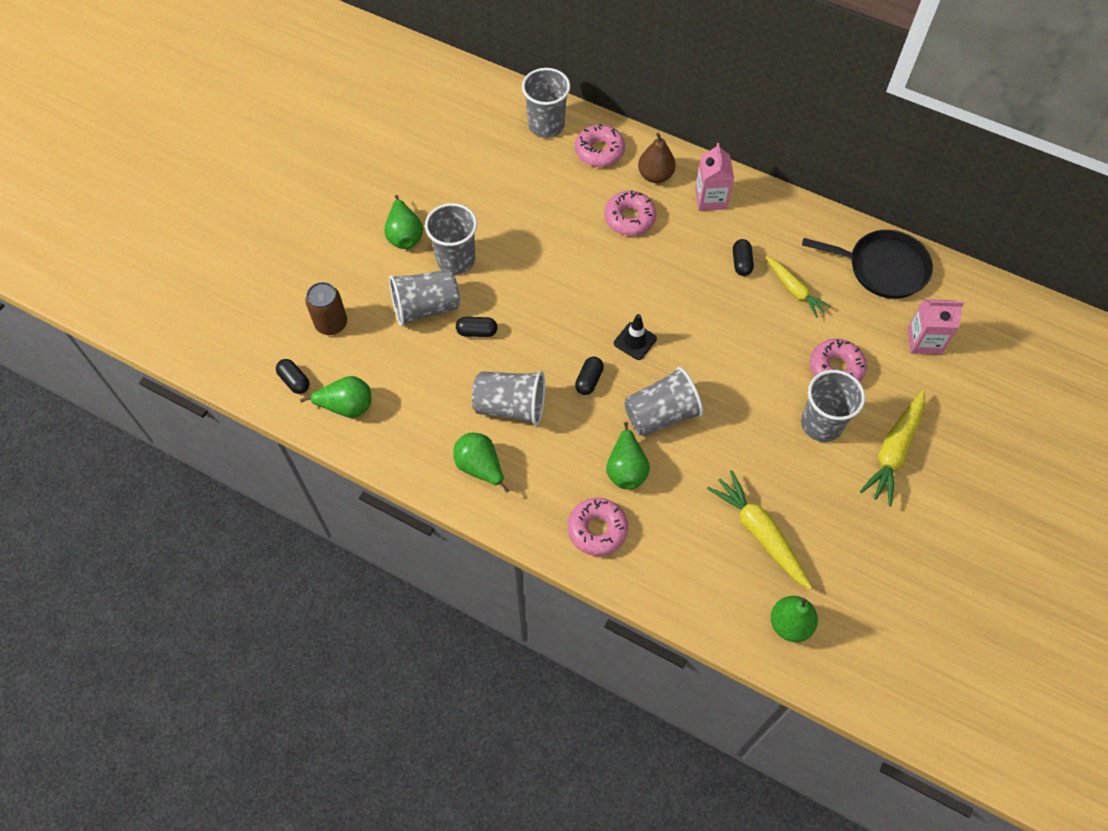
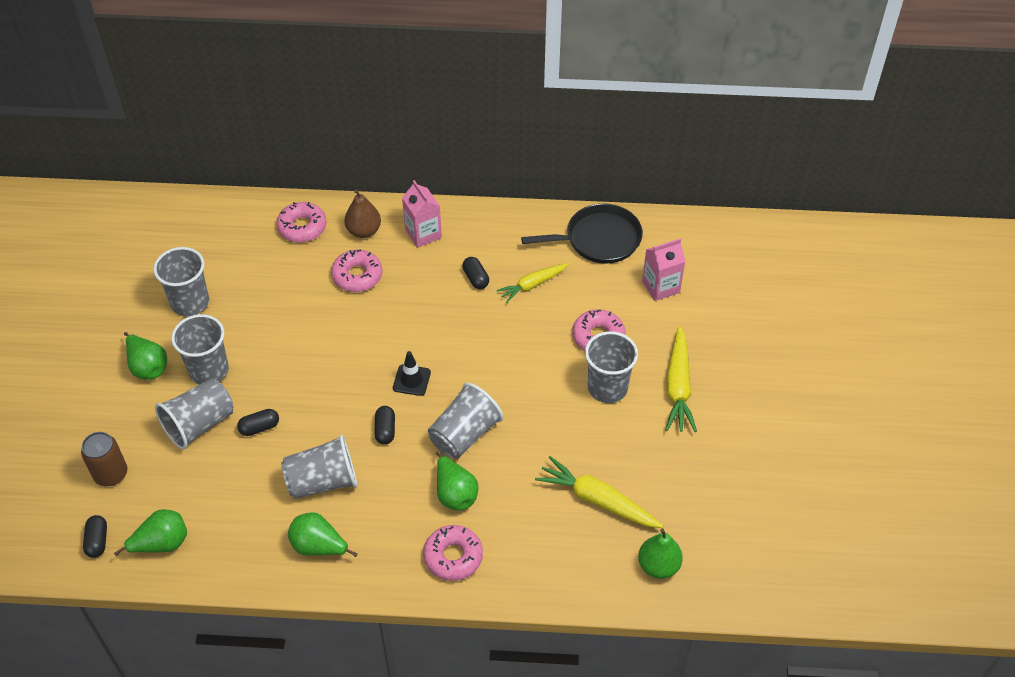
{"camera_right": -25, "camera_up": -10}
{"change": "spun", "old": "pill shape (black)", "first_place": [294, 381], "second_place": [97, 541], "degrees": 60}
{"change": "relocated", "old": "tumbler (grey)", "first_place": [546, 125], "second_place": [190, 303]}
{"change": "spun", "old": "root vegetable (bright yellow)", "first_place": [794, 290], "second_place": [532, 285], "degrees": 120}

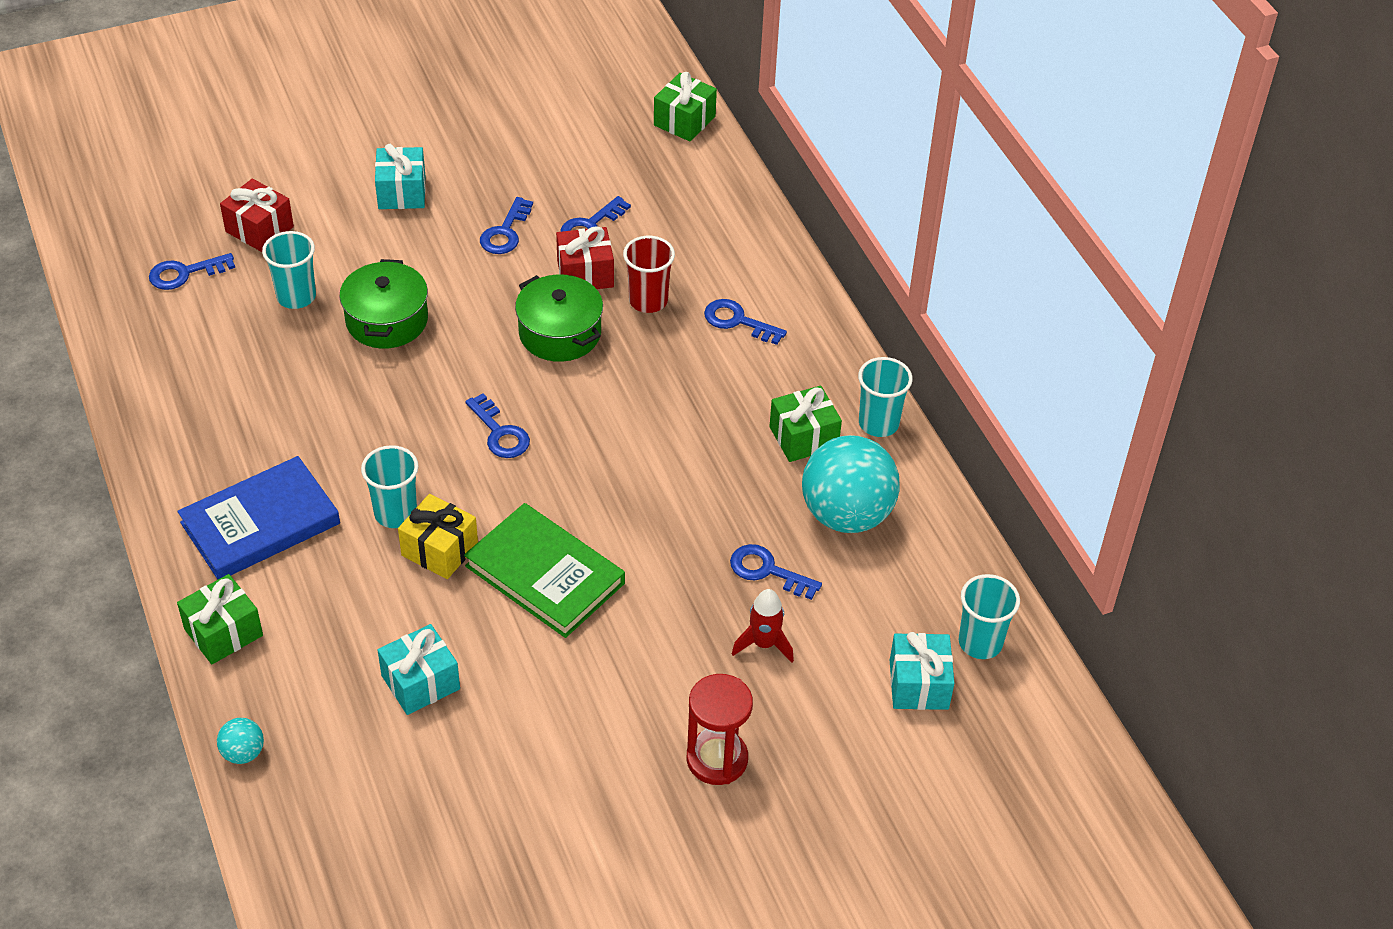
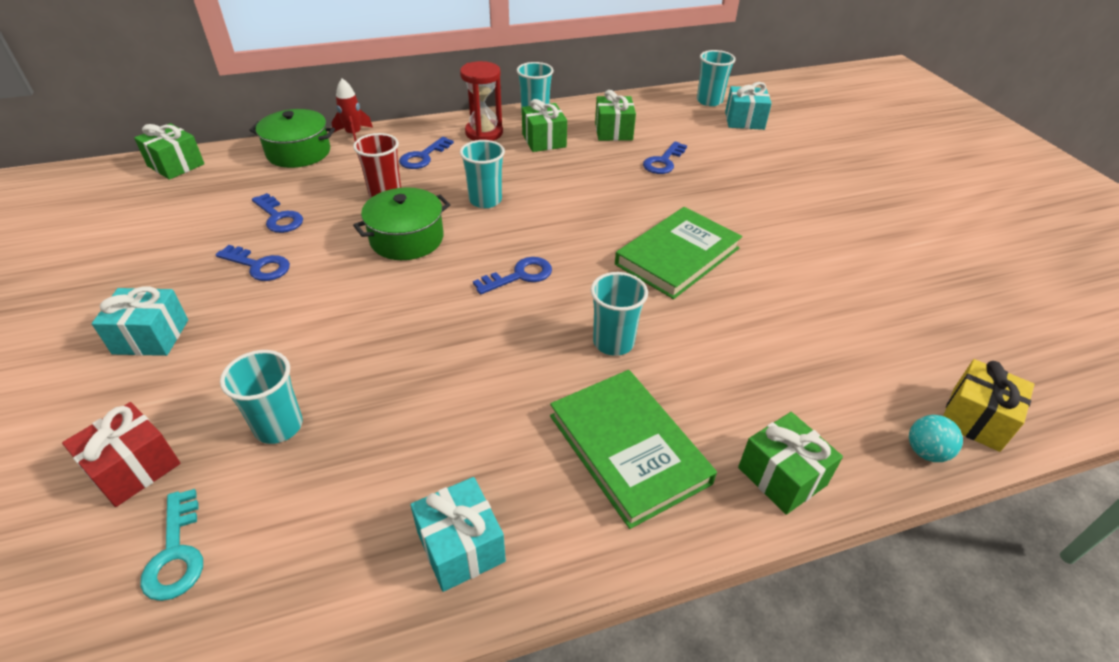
{"camera_right": -85, "camera_up": -5}
{"change": "colour", "old": "latchkey (blue)", "new": "latchkey (aqua)", "first_place": [185, 273], "second_place": [176, 553]}
{"change": "colour", "old": "hardcover (blue)", "new": "hardcover (green)", "first_place": [260, 523], "second_place": [628, 449]}
{"change": "relocated", "old": "stockpot (green)", "first_place": [387, 320], "second_place": [298, 152]}
{"change": "relocated", "old": "present (aqua)", "first_place": [420, 682], "second_place": [461, 546]}
{"change": "relocated", "old": "present (bright yellow)", "first_place": [439, 550], "second_place": [975, 419]}
{"change": "missing", "old": "present (scarlet)", "first_place": [585, 274]}
{"change": "relocated", "old": "hourglass (scarlet)", "first_place": [717, 759], "second_place": [484, 133]}
{"change": "relocated", "old": "rocket (scarlet)", "first_place": [764, 644], "second_place": [354, 135]}
{"change": "exchanged", "old": "play ball (aqua)", "new": "present (green)", "first_place": [846, 515], "second_place": [613, 131]}
{"change": "appeared", "new": "tumbler (aqua)", "second_place": [485, 200]}

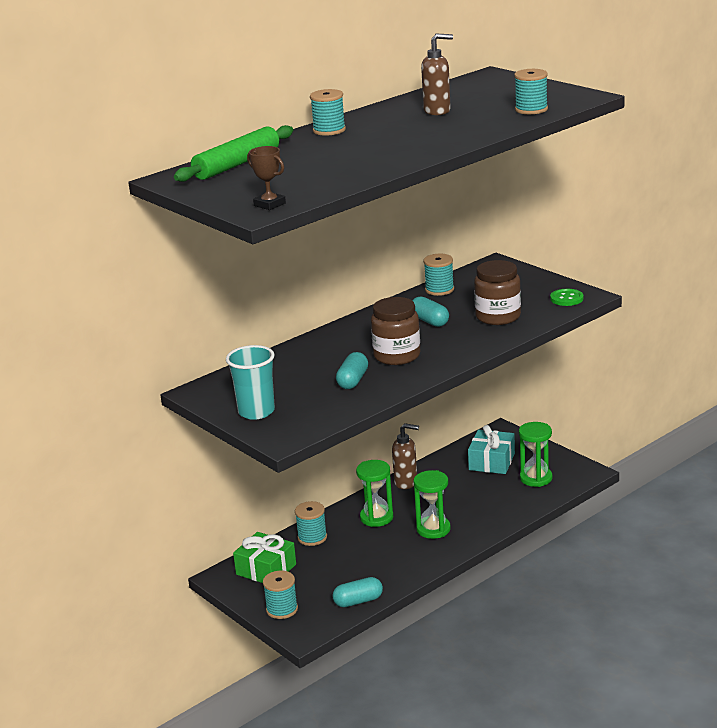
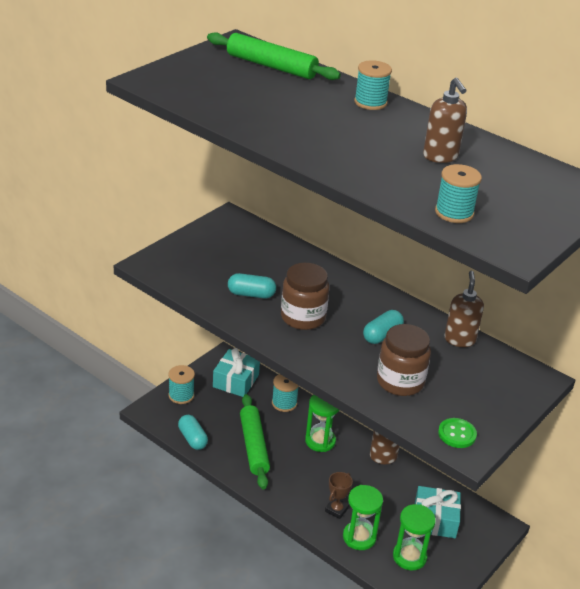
{"camera_right": 75, "camera_up": 10}
{"change": "missing", "old": "tumbler (aqua)", "first_place": [256, 412]}
{"change": "colour", "old": "present (green)", "new": "present (aqua)", "first_place": [266, 569], "second_place": [236, 381]}
{"change": "relocated", "old": "prize cup (dark brown)", "first_place": [269, 204], "second_place": [336, 510]}
{"change": "relocated", "old": "hourglass (green)", "first_place": [433, 529], "second_place": [359, 537]}
{"change": "exchanged", "old": "spool (aqua)", "new": "soap dispenser (dark brown)", "first_place": [439, 290], "second_place": [459, 339]}
{"change": "appeared", "new": "dough roller (green)", "second_place": [254, 446]}

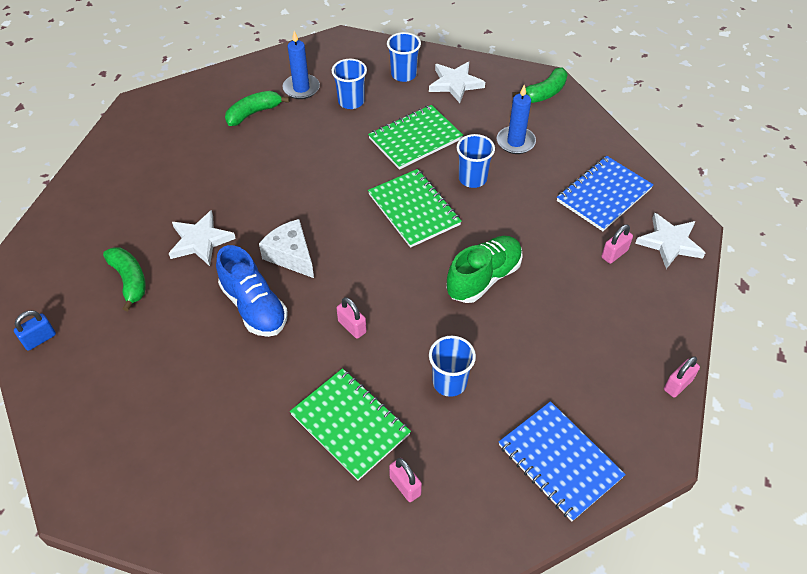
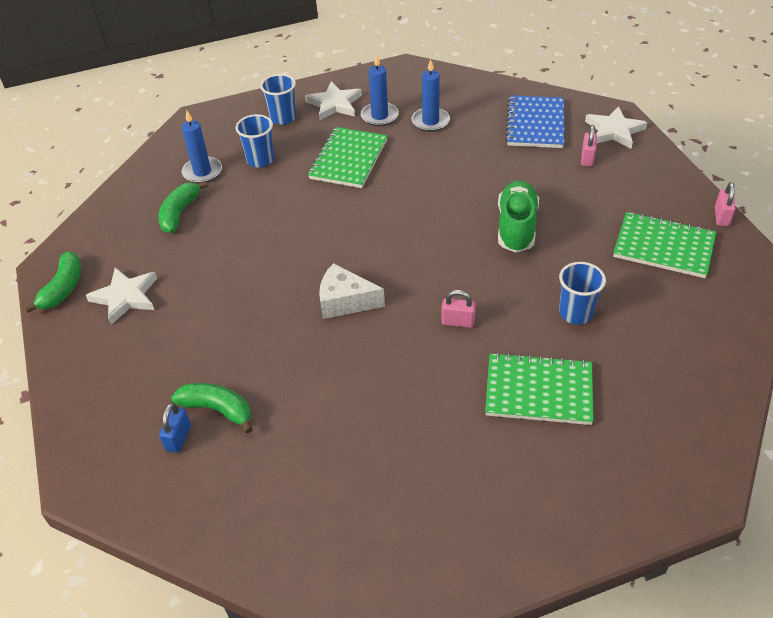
{"camera_right": -35, "camera_up": -5}
{"change": "relocated", "old": "small lock (blue)", "first_place": [39, 339], "second_place": [178, 438]}
{"change": "relocated", "old": "star (white)", "first_place": [200, 241], "second_place": [125, 297]}
{"change": "missing", "old": "sneaker (blue)", "first_place": [254, 307]}
{"change": "relocated", "old": "notebook (green)", "first_place": [414, 209], "second_place": [663, 247]}
{"change": "missing", "old": "small lock (rose-pink)", "first_place": [405, 486]}
{"change": "missing", "old": "tumbler (blue)", "first_place": [472, 178]}
{"change": "missing", "old": "notebook (blue)", "first_place": [559, 461]}
{"change": "relocated", "old": "banana (green)", "first_place": [544, 93], "second_place": [63, 288]}
{"change": "appeared", "new": "candle (blue)", "second_place": [379, 116]}

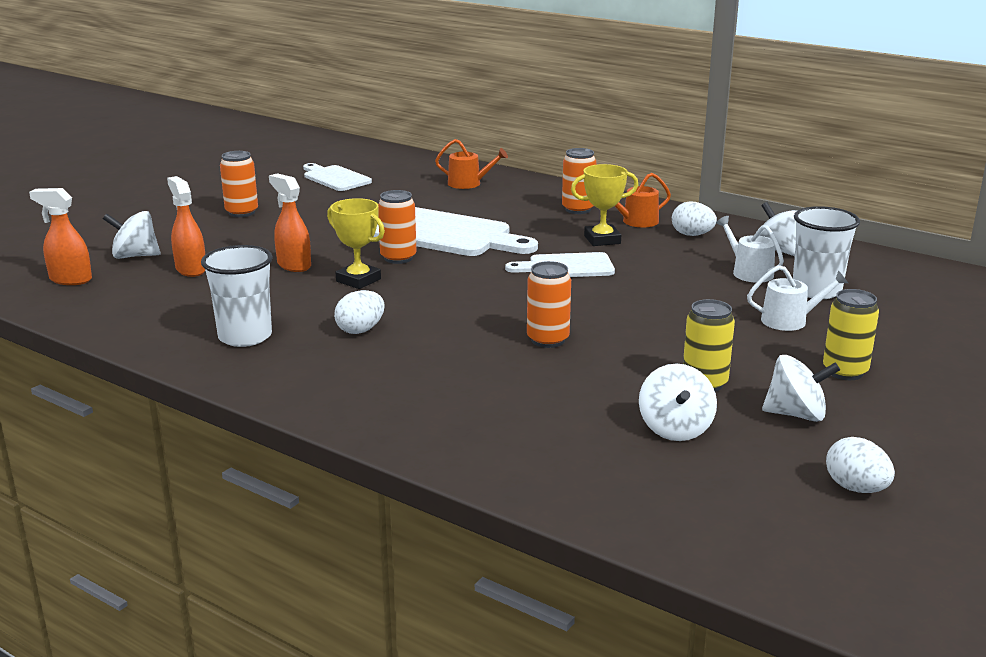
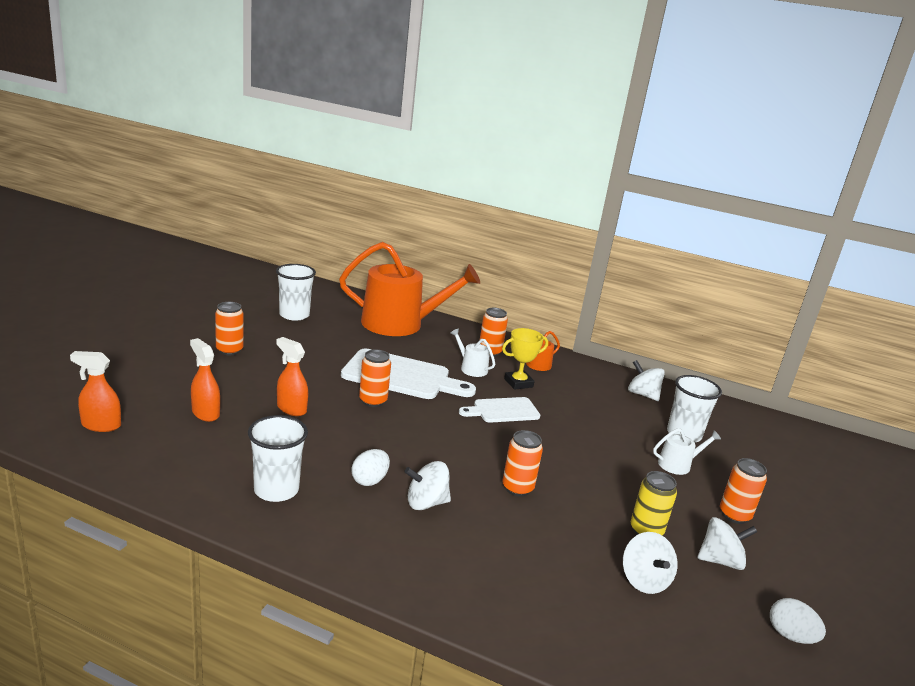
{"camera_right": -15, "camera_up": 0}
{"change": "relocated", "old": "whirligig (white)", "first_place": [135, 256], "second_place": [426, 503]}
{"change": "exchanged", "old": "cutting board (white)", "new": "tumbler (white)", "first_place": [335, 178], "second_place": [294, 315]}
{"change": "missing", "old": "prize cup (bright yellow)", "first_place": [358, 280]}
{"change": "size", "old": "watering can (orange)", "first_place": [468, 183], "second_place": [400, 324], "factor": 2.42}
{"change": "missing", "old": "egg (white)", "first_place": [692, 235]}
{"change": "relocated", "old": "watering can (white)", "first_place": [749, 272], "second_place": [471, 368]}
{"change": "colour", "old": "soda can (bright yellow)", "new": "soda can (orange)", "first_place": [845, 372], "second_place": [734, 515]}

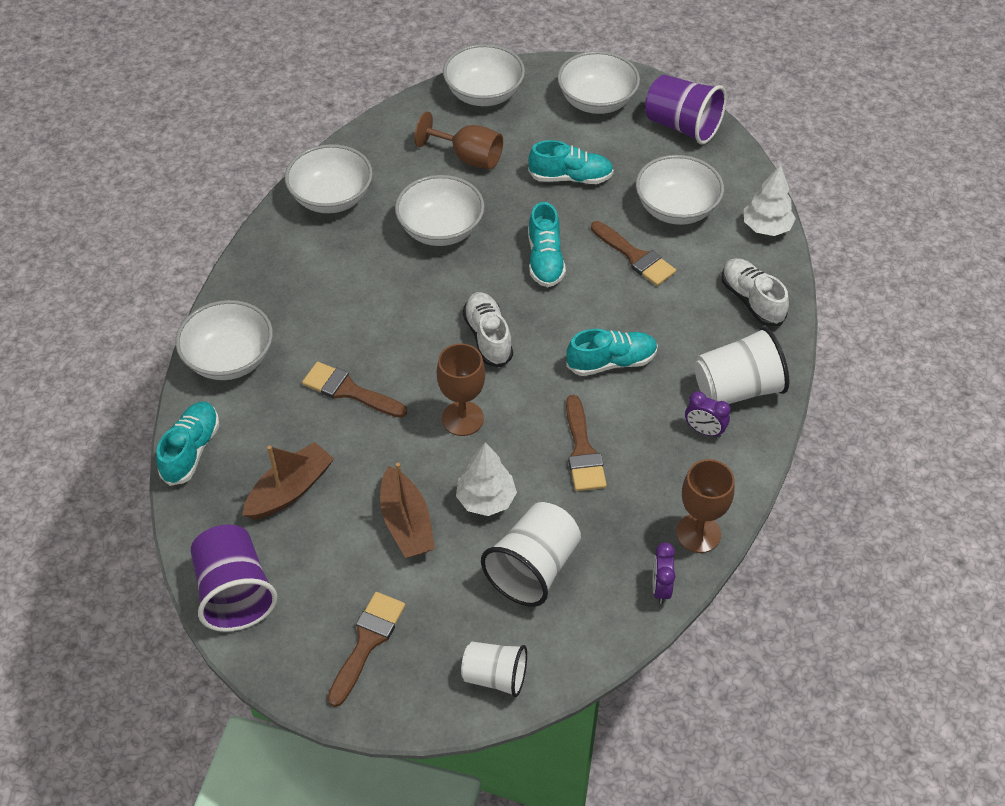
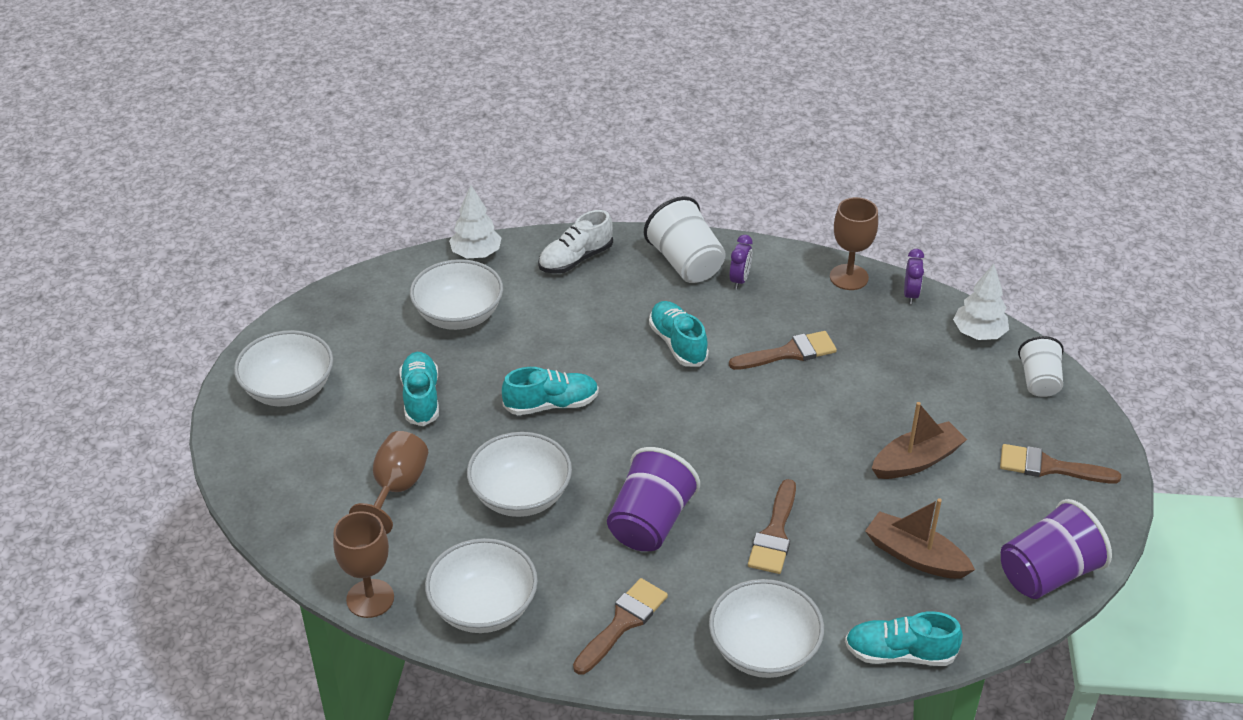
{"camera_right": -100, "camera_up": -10}
{"change": "relocated", "old": "goblet (dark brown)", "first_place": [462, 418], "second_place": [370, 598]}
{"change": "missing", "old": "bowl (white)", "first_place": [484, 94]}
{"change": "relocated", "old": "fir tree (white)", "first_place": [486, 499], "second_place": [979, 334]}
{"change": "missing", "old": "sneaker (white)", "first_place": [488, 337]}
{"change": "missing", "old": "tumbler (white)", "first_place": [533, 568]}
{"change": "relocated", "old": "paint brush (dark brown)", "first_place": [635, 257], "second_place": [623, 623]}
{"change": "relocated", "old": "tumbler (violet)", "first_place": [682, 126], "second_place": [650, 523]}
{"change": "spun", "old": "alarm clock (violet)", "first_place": [660, 587], "second_place": [910, 294], "degrees": -75}

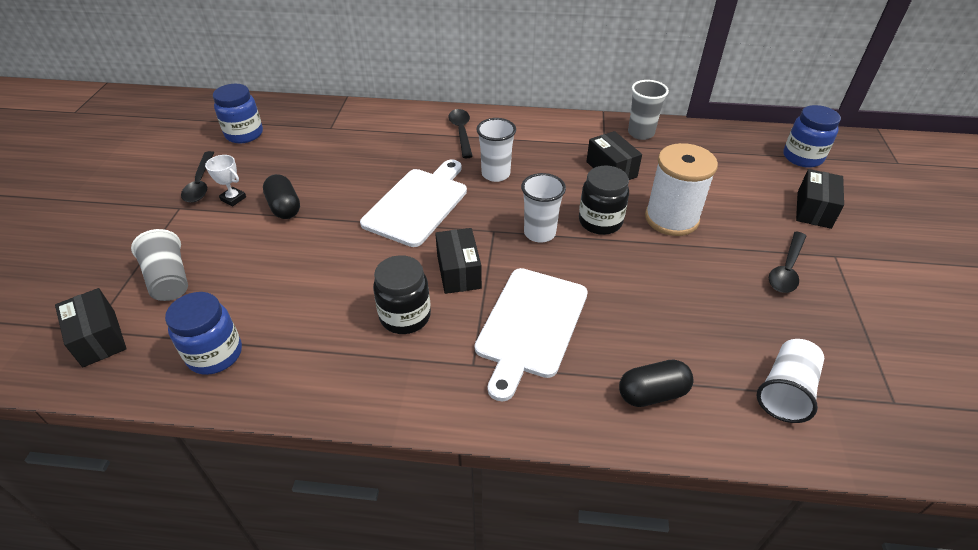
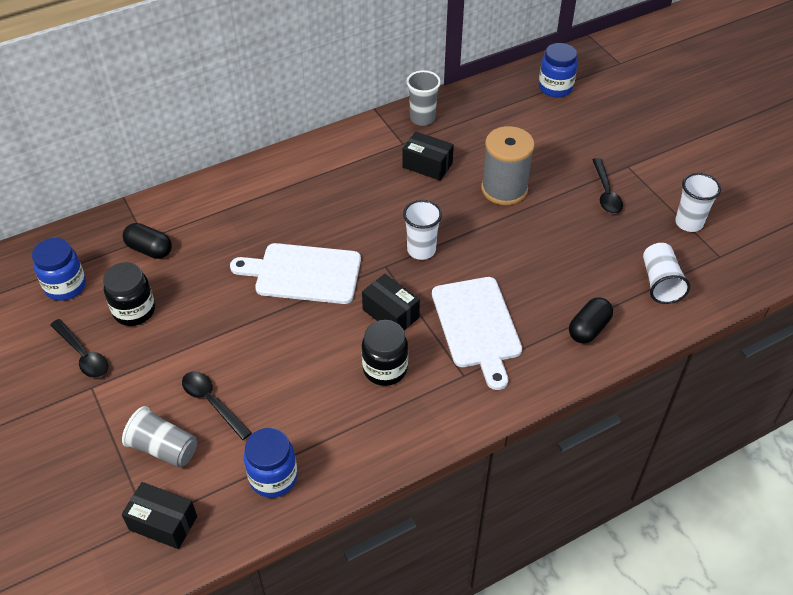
{"camera_right": -35, "camera_up": 5}
{"change": "missing", "old": "prize cup (white)", "first_place": [233, 198]}
{"change": "relocated", "old": "pill shape (black)", "first_place": [284, 207], "second_place": [149, 249]}
{"change": "spun", "old": "cutting board (white)", "first_place": [418, 204], "second_place": [303, 273], "degrees": -75}
{"change": "relocated", "old": "tablespoon (black)", "first_place": [461, 132], "second_place": [212, 402]}
{"change": "relocated", "old": "tumbler (white)", "first_place": [495, 174], "second_place": [689, 223]}
{"change": "relocated", "old": "jar (black)", "first_place": [600, 222], "second_place": [134, 311]}
{"change": "colour", "old": "spool (white)", "new": "spool (grey)", "first_place": [671, 218], "second_place": [504, 189]}
{"change": "missing", "old": "parcel (black)", "first_place": [813, 210]}

